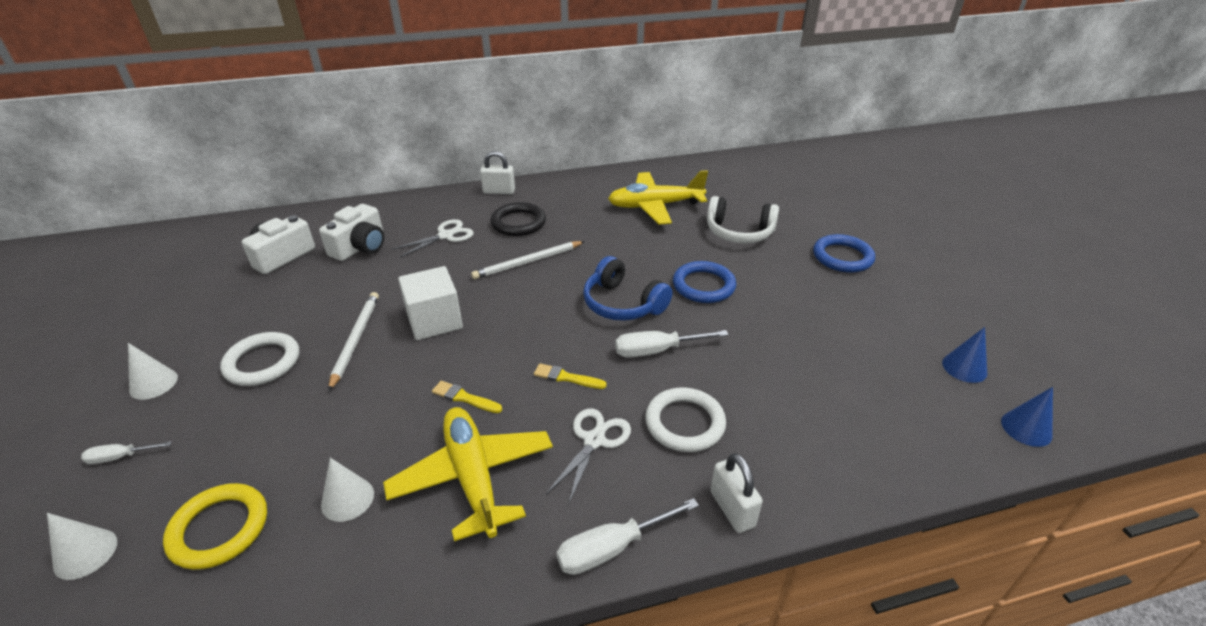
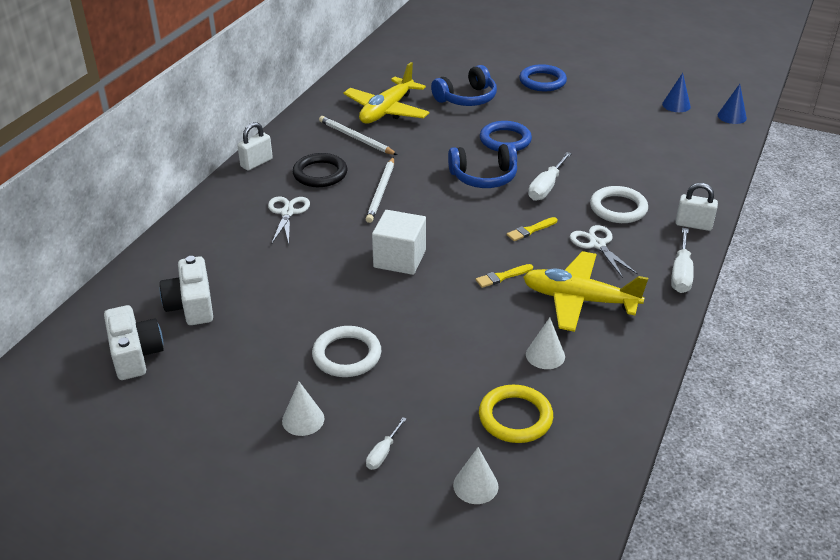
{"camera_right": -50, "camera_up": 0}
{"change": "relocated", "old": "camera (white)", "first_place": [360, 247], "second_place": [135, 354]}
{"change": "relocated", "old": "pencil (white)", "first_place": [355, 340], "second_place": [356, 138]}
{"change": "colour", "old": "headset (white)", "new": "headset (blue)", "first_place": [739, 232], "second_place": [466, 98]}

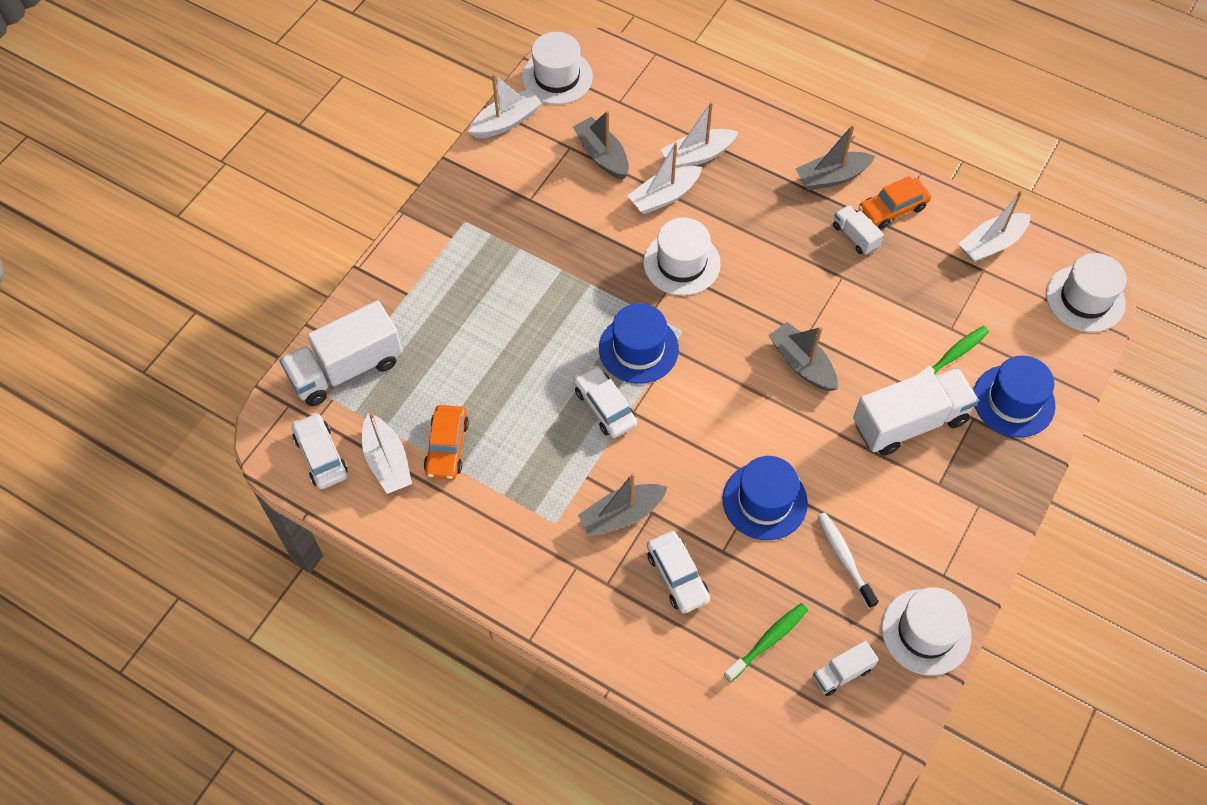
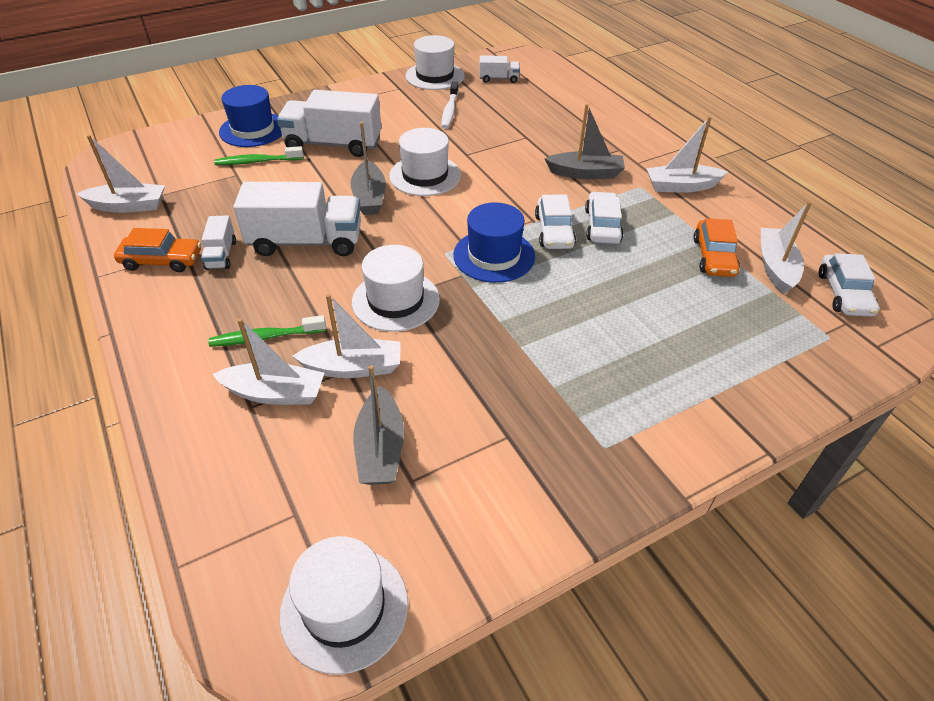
{"camera_right": -150, "camera_up": -15}
{"change": "relocated", "old": "toy truck (white)", "first_place": [346, 368], "second_place": [306, 242]}
{"change": "spun", "old": "automobile (orange)", "first_place": [447, 447], "second_place": [713, 257], "degrees": 150}
{"change": "relocated", "old": "boat (white)", "first_place": [506, 122], "second_place": [681, 186]}
{"change": "relocated", "old": "automobile (white)", "first_place": [677, 576], "second_place": [602, 226]}
{"change": "missing", "old": "top hat (blue)", "first_place": [764, 501]}
{"change": "relocated", "old": "toothbrush (green)", "first_place": [768, 641], "second_place": [265, 337]}
{"change": "missing", "old": "boat (grey)", "first_place": [832, 177]}
{"change": "relocated", "old": "top hat (white)", "first_place": [1085, 299], "second_place": [425, 175]}

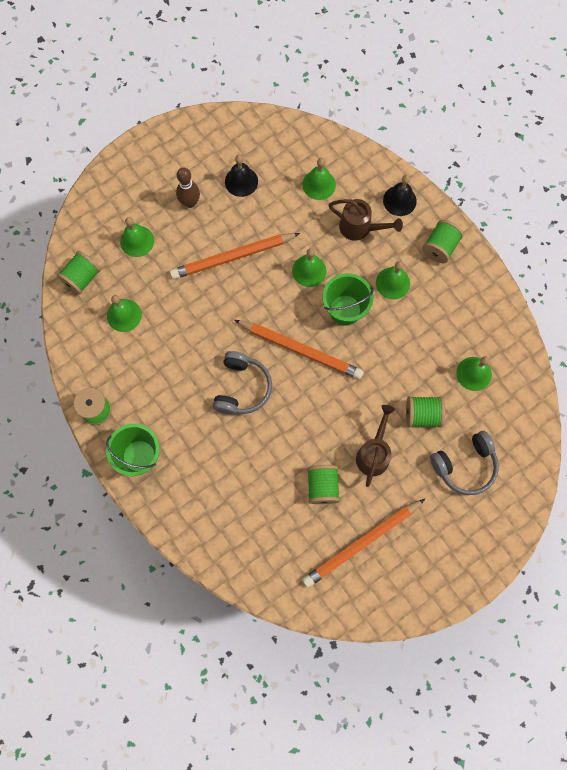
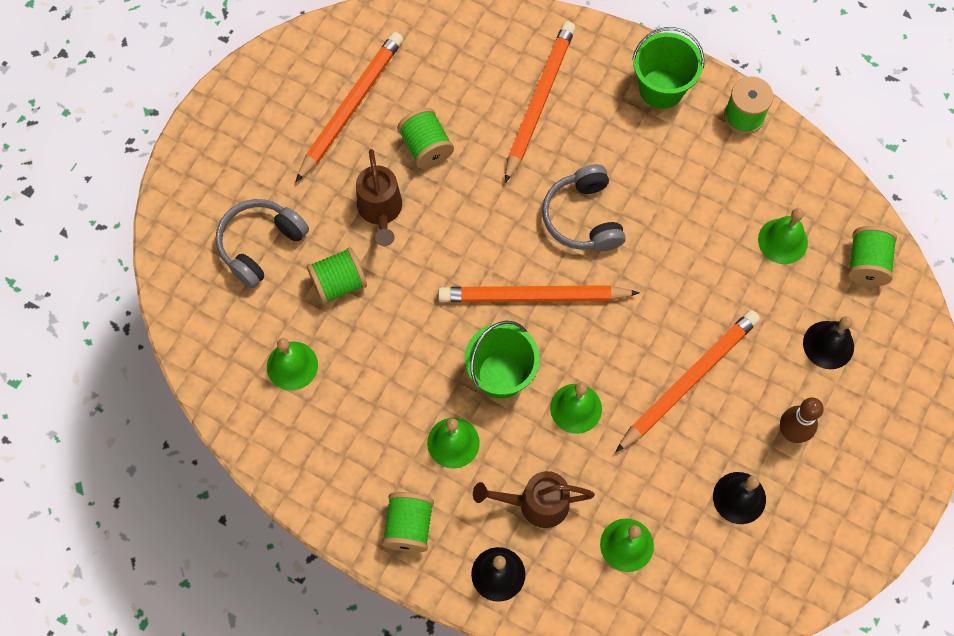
{"camera_right": 155, "camera_up": -5}
{"change": "colour", "old": "school bell (green)", "new": "school bell (black)", "first_place": [137, 241], "second_place": [828, 345]}
{"change": "appeared", "new": "pencil (orange)", "second_place": [539, 101]}

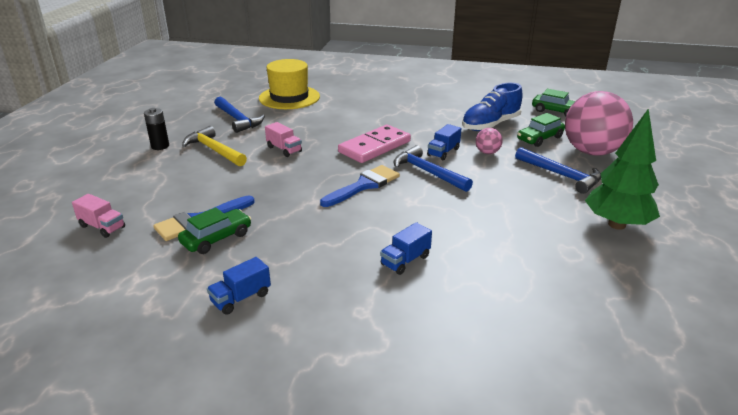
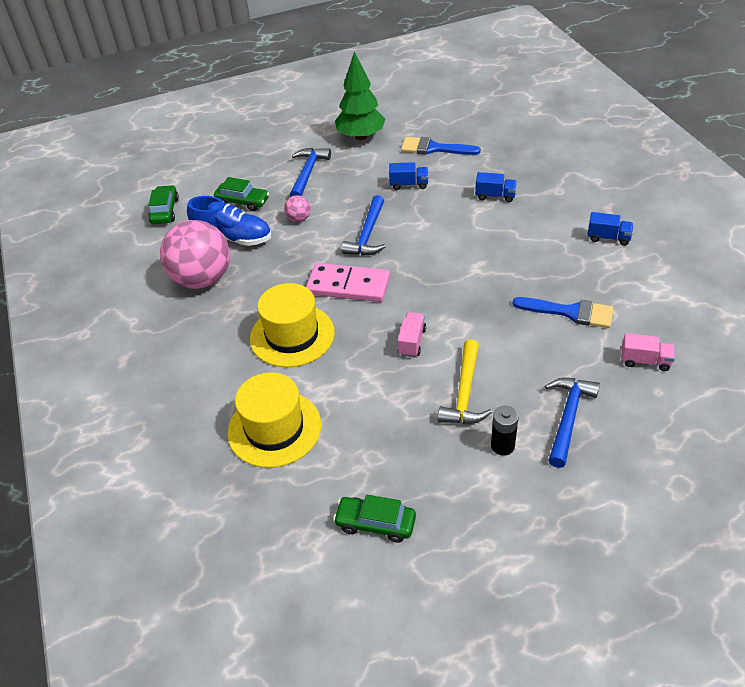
{"camera_right": -120, "camera_up": 15}
{"change": "spun", "old": "toy truck (rose-pink)", "first_place": [102, 227], "second_place": [645, 361], "degrees": 105}
{"change": "relocated", "old": "automobile (green)", "first_place": [216, 238], "second_place": [375, 523]}
{"change": "relocated", "old": "hammer (blue)", "first_place": [238, 119], "second_place": [568, 418]}
{"change": "relocated", "old": "paint brush (blue)", "first_place": [364, 185], "second_place": [434, 148]}
{"change": "relocated", "old": "toy truck (blue)", "first_place": [443, 152], "second_place": [409, 184]}
{"change": "relocated", "old": "play ball (rose-pink)", "first_place": [591, 152], "second_place": [202, 279]}
{"change": "appeared", "new": "top hat (bright yellow)", "second_place": [292, 335]}

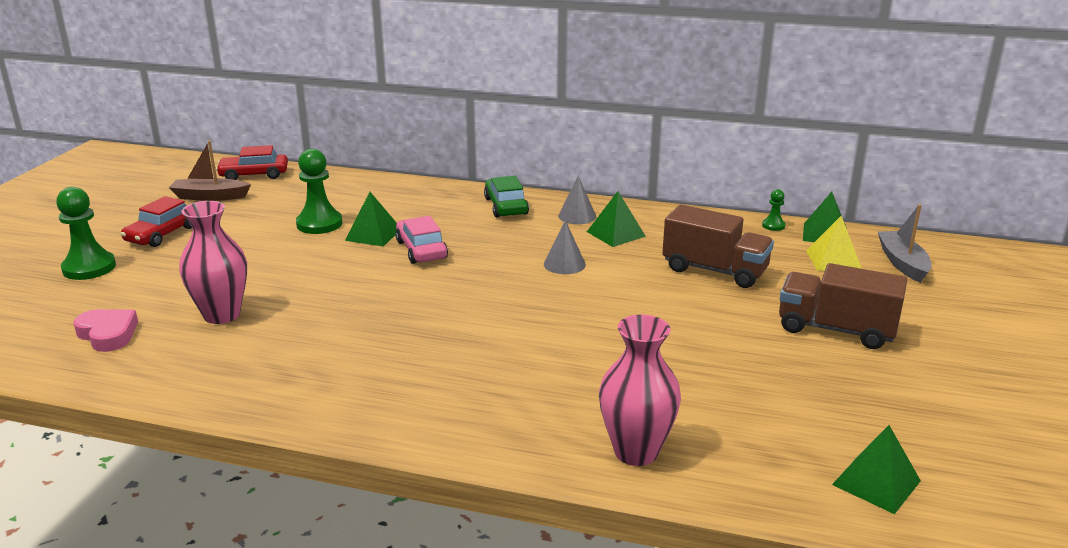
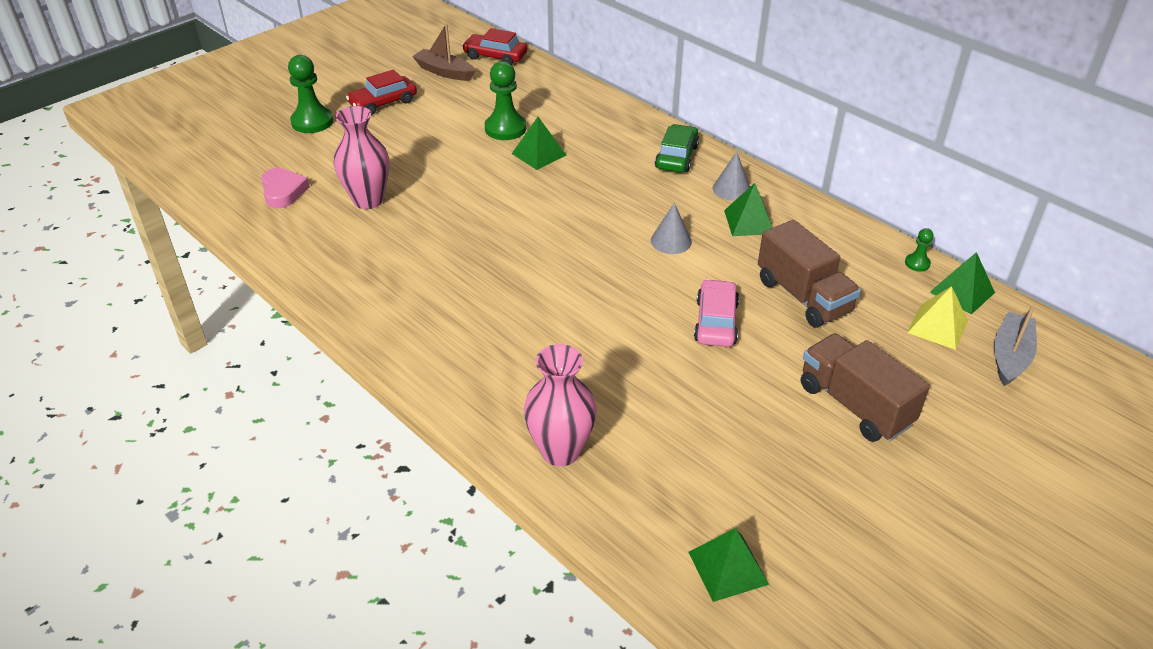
{"camera_right": 30, "camera_up": 15}
{"change": "relocated", "old": "automobile (rose-pink)", "first_place": [421, 250], "second_place": [716, 322]}

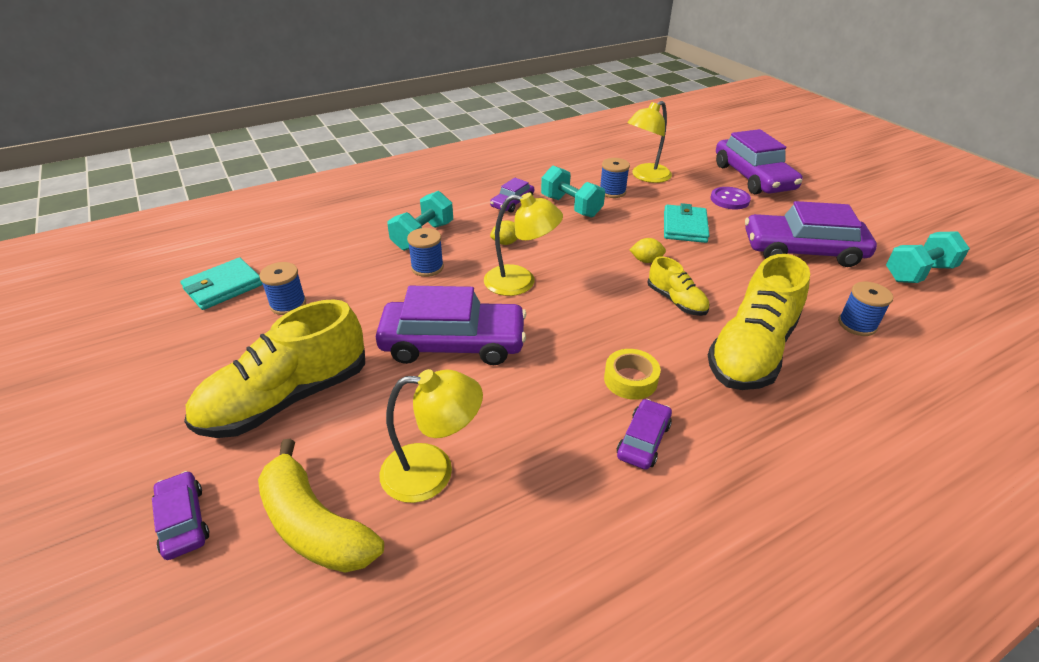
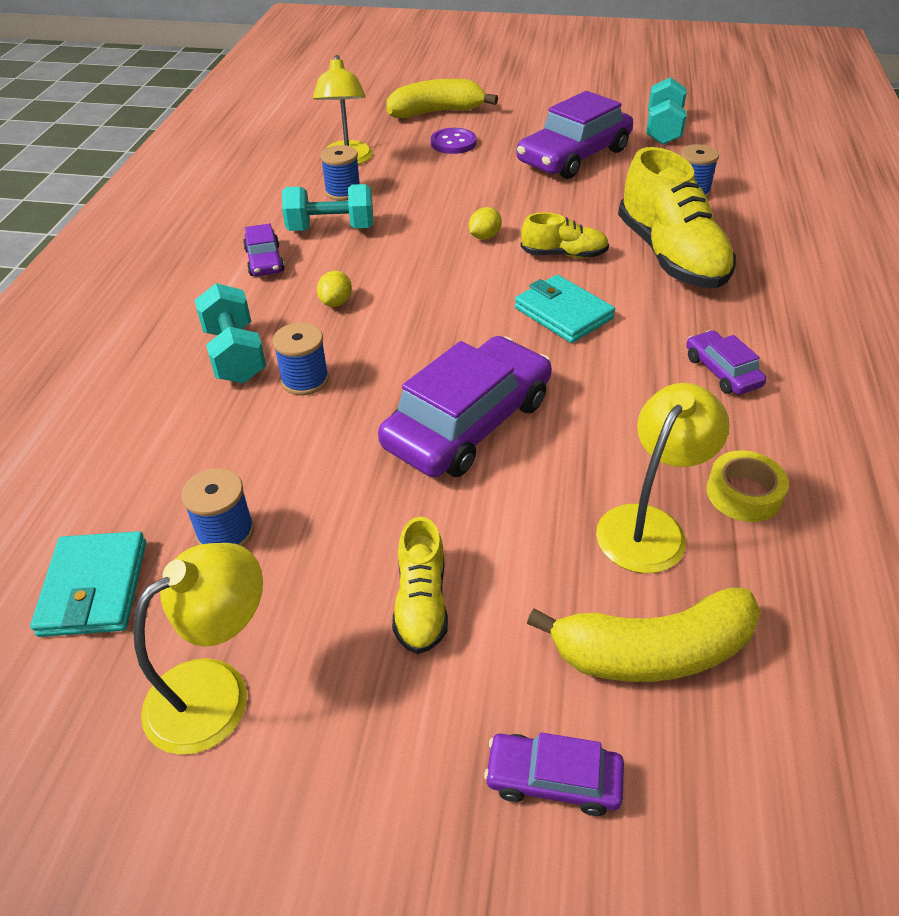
{"camera_right": -50, "camera_up": 5}
{"change": "size", "old": "sneaker (bright yellow)", "first_place": [286, 398], "second_place": [421, 602], "factor": 0.51}
{"change": "relocated", "old": "desk lamp (bright yellow)", "first_place": [520, 282], "second_place": [216, 690]}
{"change": "relocated", "old": "tape (bright yellow)", "first_place": [630, 380], "second_place": [743, 494]}
{"change": "relocated", "old": "card wallet (aqua)", "first_place": [684, 227], "second_place": [563, 313]}
{"change": "exchanged", "old": "automobile (violet)", "new": "banana (bright yellow)", "first_place": [753, 177], "second_place": [436, 112]}

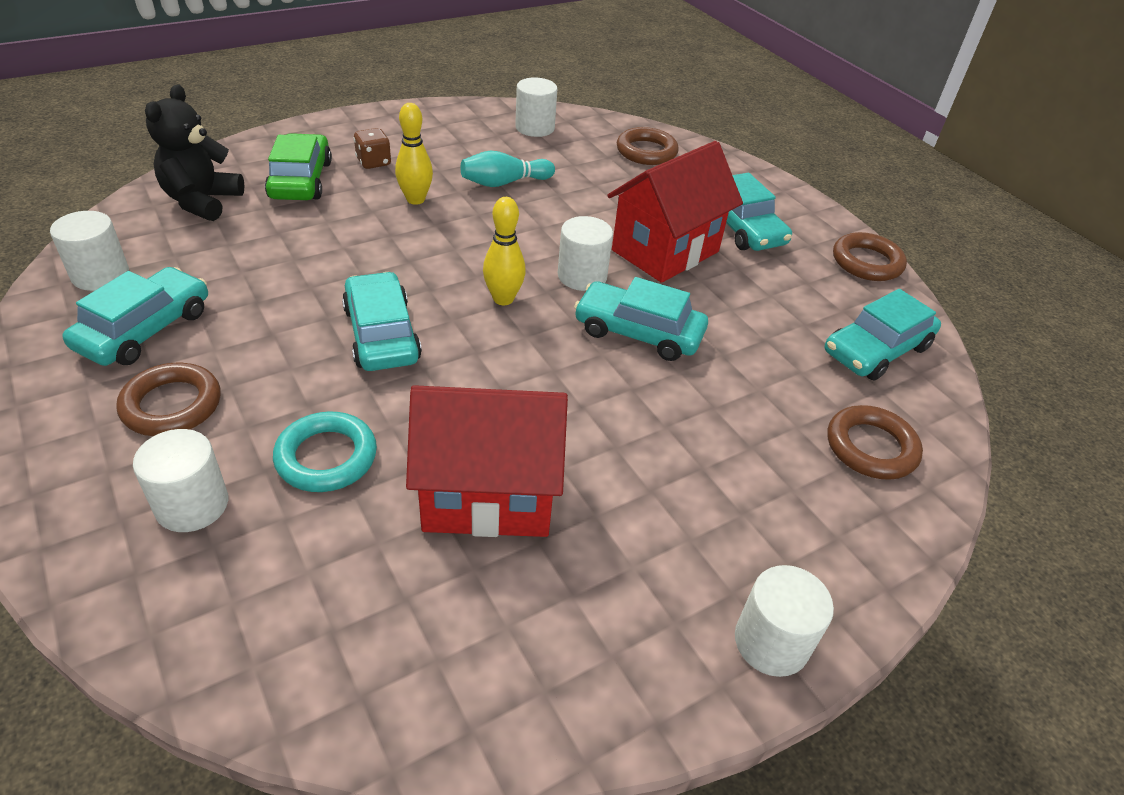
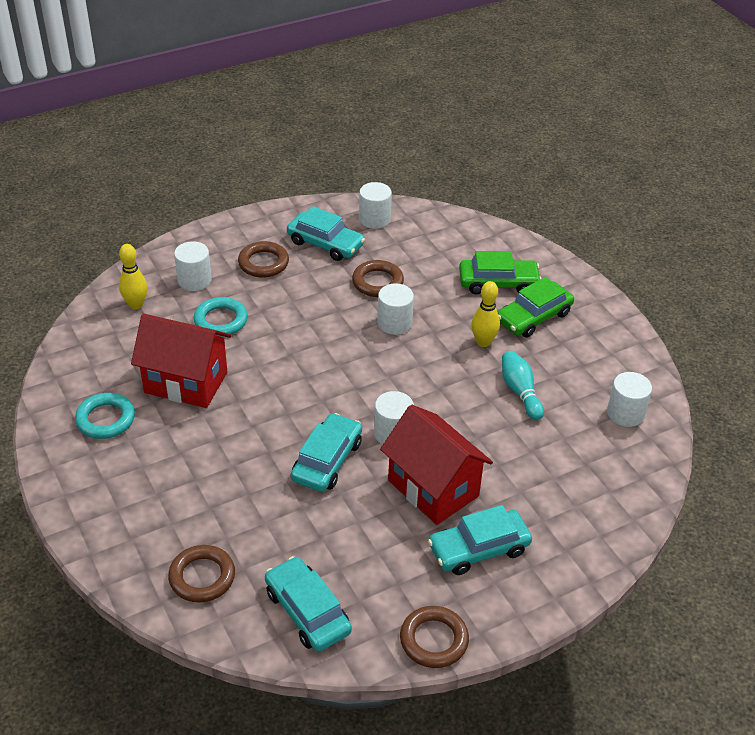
{"camera_right": 95, "camera_up": 0}
{"change": "missing", "old": "teddy bear (black)", "first_place": [202, 201]}
{"change": "missing", "old": "automobile (aqua)", "first_place": [381, 334]}
{"change": "exchanged", "old": "game die (dark brown)", "new": "automobile (green)", "first_place": [373, 162], "second_place": [533, 317]}
{"change": "spun", "old": "house (scarlet)", "first_place": [488, 495], "second_place": [186, 382], "degrees": -75}
{"change": "relocated", "old": "skittle (bright yellow)", "first_place": [503, 299], "second_place": [136, 305]}
{"change": "relocated", "old": "ring (dark brown)", "first_place": [646, 151], "second_place": [377, 282]}
{"change": "relocated", "old": "cylinder shape (white)", "first_place": [771, 642], "second_place": [394, 323]}
{"change": "appeared", "new": "ring (aqua)", "second_place": [105, 419]}

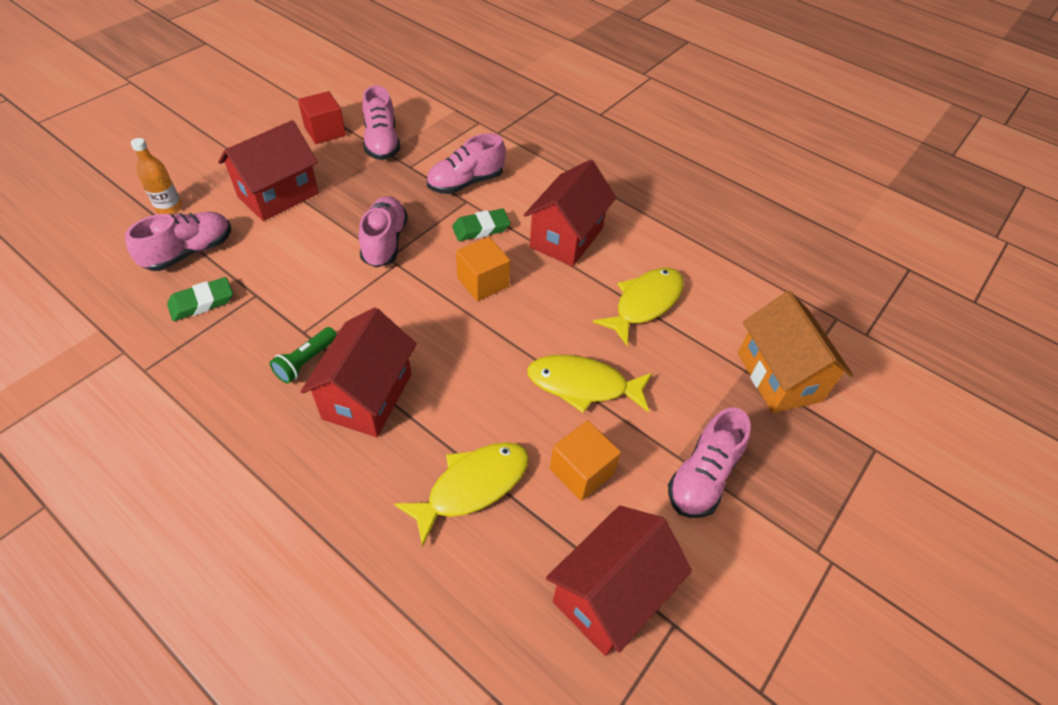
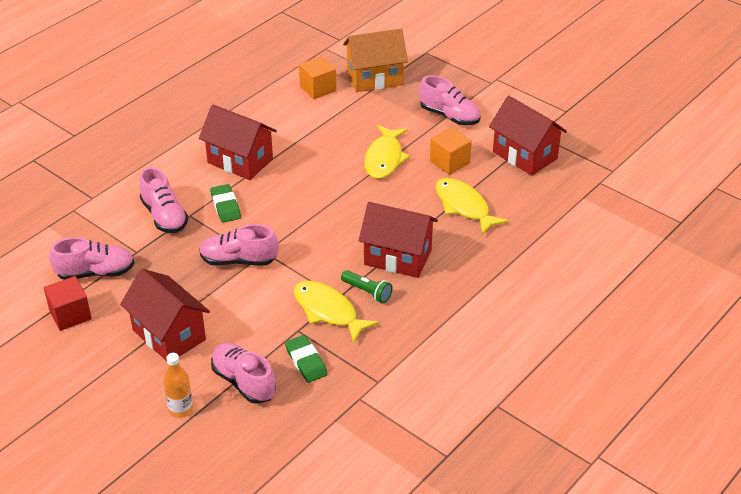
{"camera_right": -85, "camera_up": -10}
{"change": "relocated", "old": "cube (orange)", "first_place": [483, 282], "second_place": [318, 88]}
{"change": "relocated", "old": "toy fish (bright yellow)", "first_place": [644, 303], "second_place": [328, 311]}

